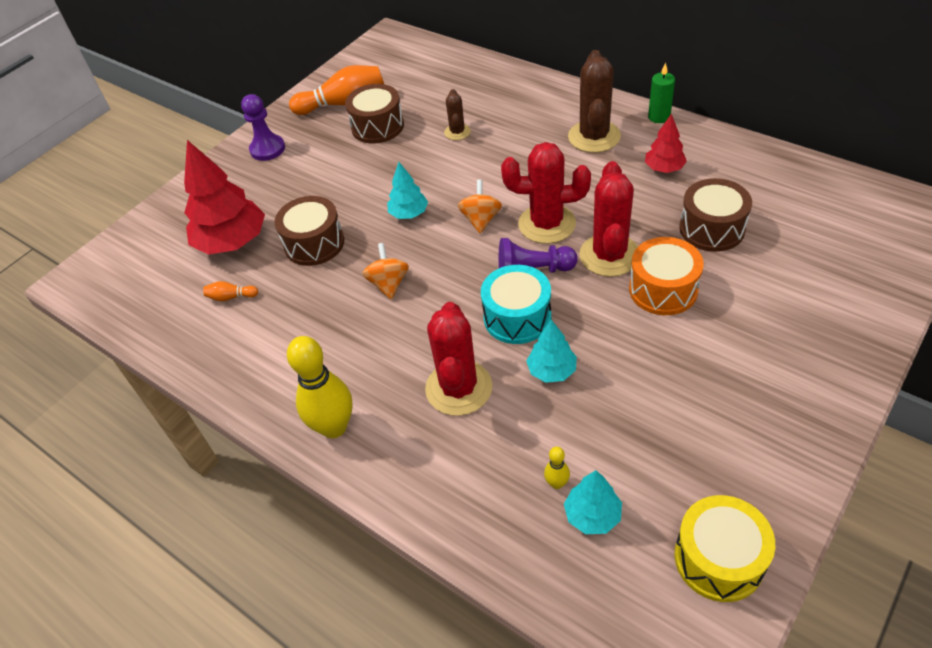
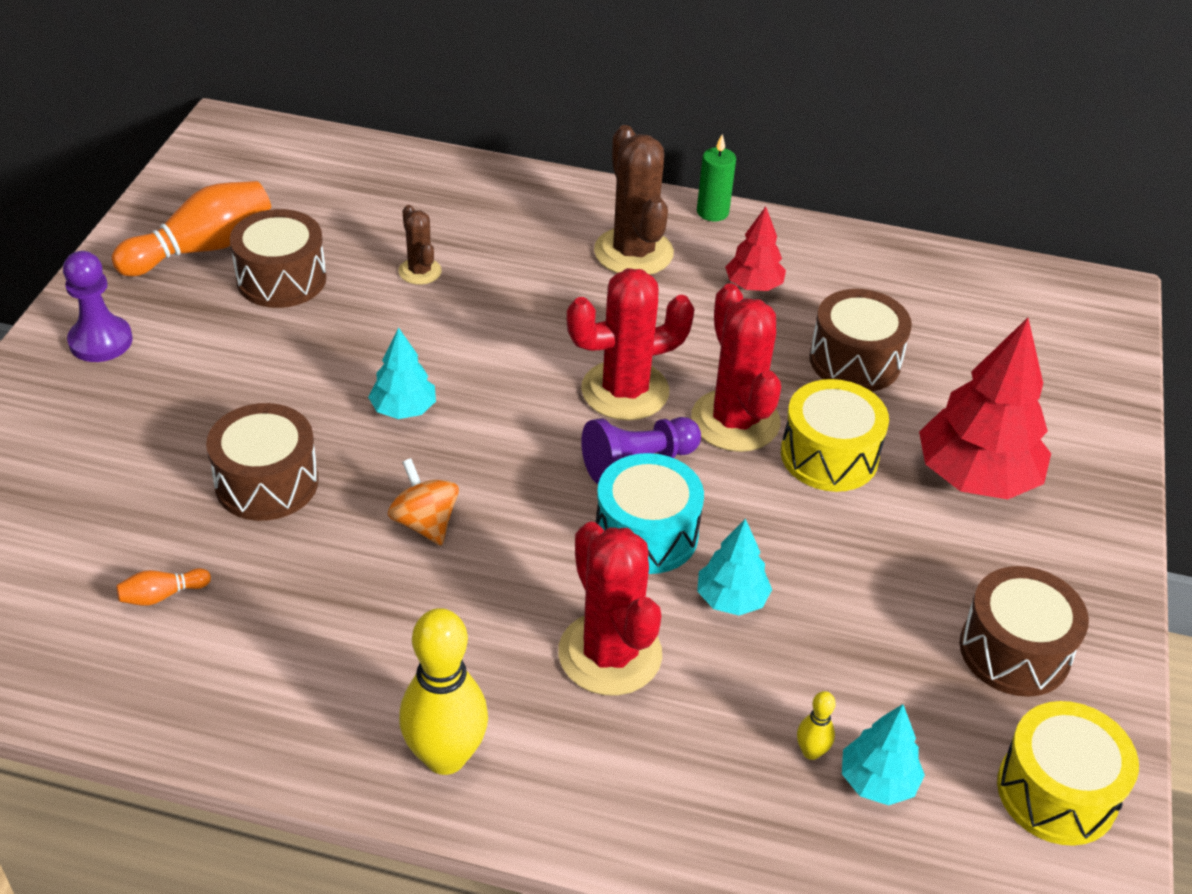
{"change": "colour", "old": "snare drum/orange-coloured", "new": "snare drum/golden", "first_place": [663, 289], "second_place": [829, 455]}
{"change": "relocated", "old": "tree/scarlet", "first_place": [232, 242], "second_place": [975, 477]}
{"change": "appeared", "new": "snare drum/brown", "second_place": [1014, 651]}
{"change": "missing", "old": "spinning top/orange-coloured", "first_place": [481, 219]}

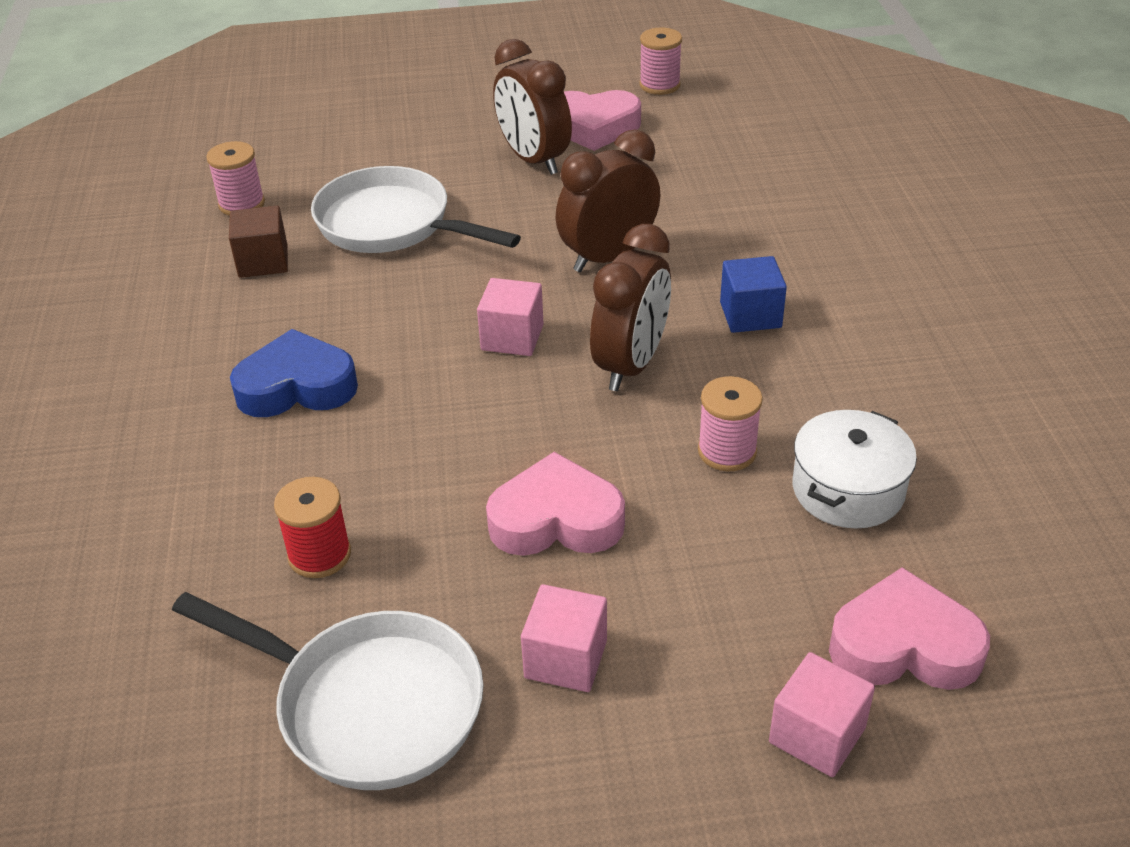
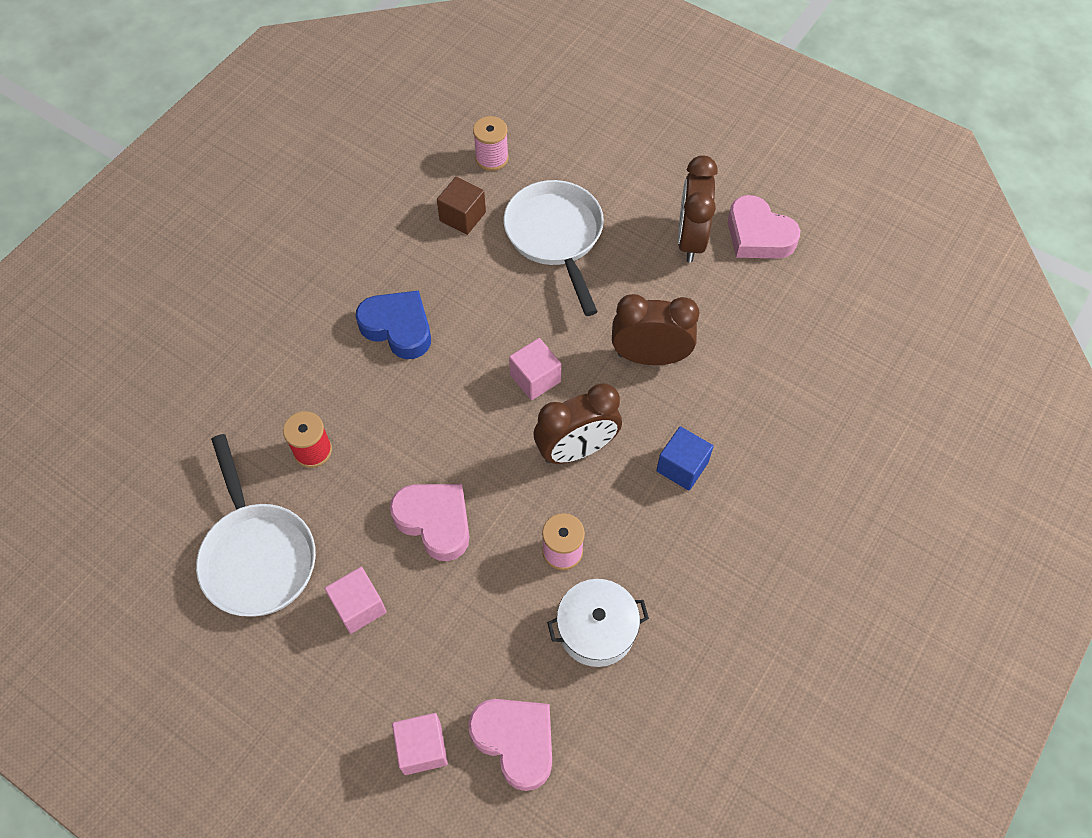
{"change": "missing", "old": "bobbin/pink", "first_place": [659, 85]}

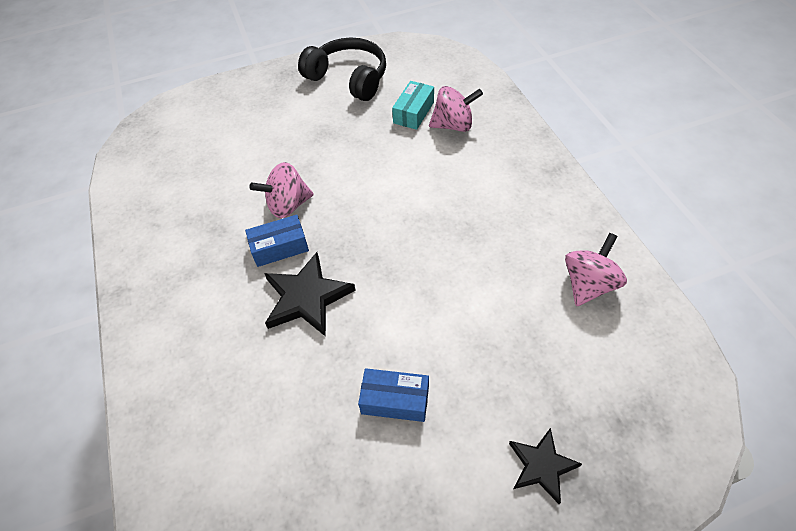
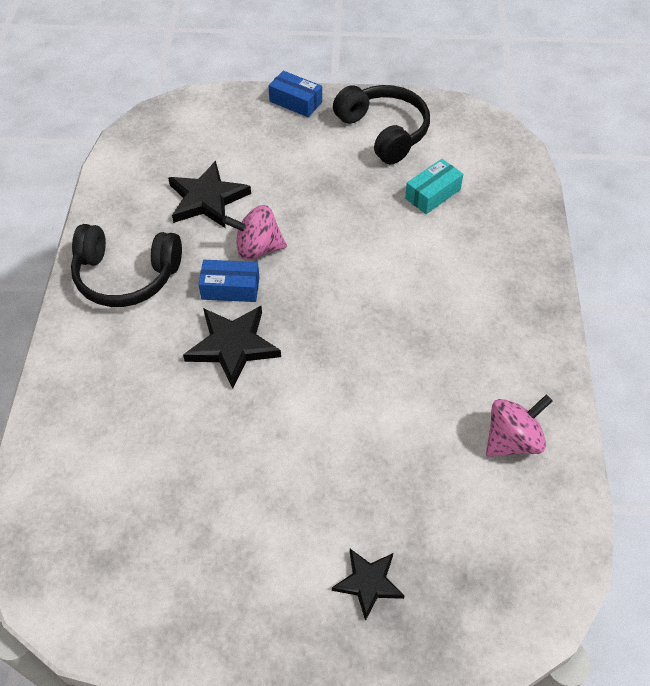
{"change": "appeared", "new": "headset/ebony", "second_place": [126, 276]}
{"change": "appeared", "new": "five-pointed star/ebony", "second_place": [207, 199]}
{"change": "relocated", "old": "package/blue", "first_place": [395, 400], "second_place": [295, 102]}
{"change": "missing", "old": "spinning top/pink", "first_place": [453, 125]}

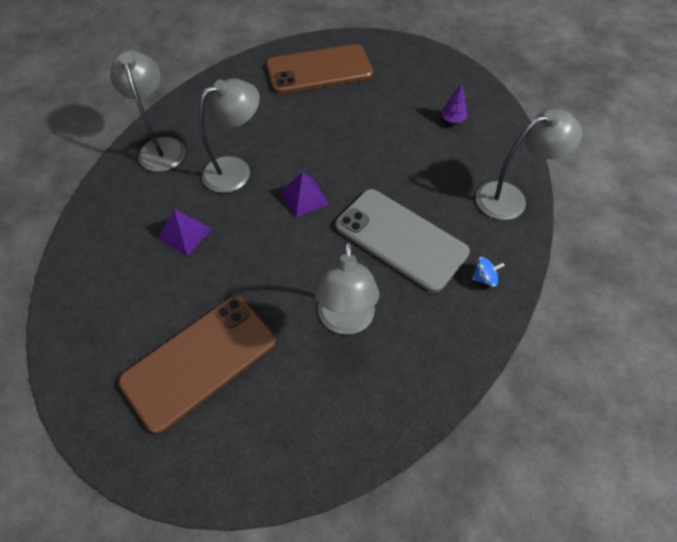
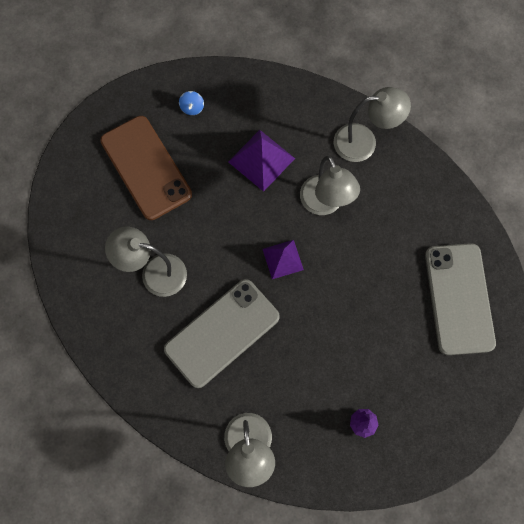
{"change": "relocated", "old": "spinning top/blue", "first_place": [484, 278], "second_place": [192, 108]}
{"change": "size", "old": "pyramid shape/royal purple", "first_place": [185, 233], "second_place": [261, 160], "factor": 1.5}
{"change": "colour", "old": "mobile phone/brown", "new": "mobile phone/ash-grey", "first_place": [319, 70], "second_place": [459, 298]}

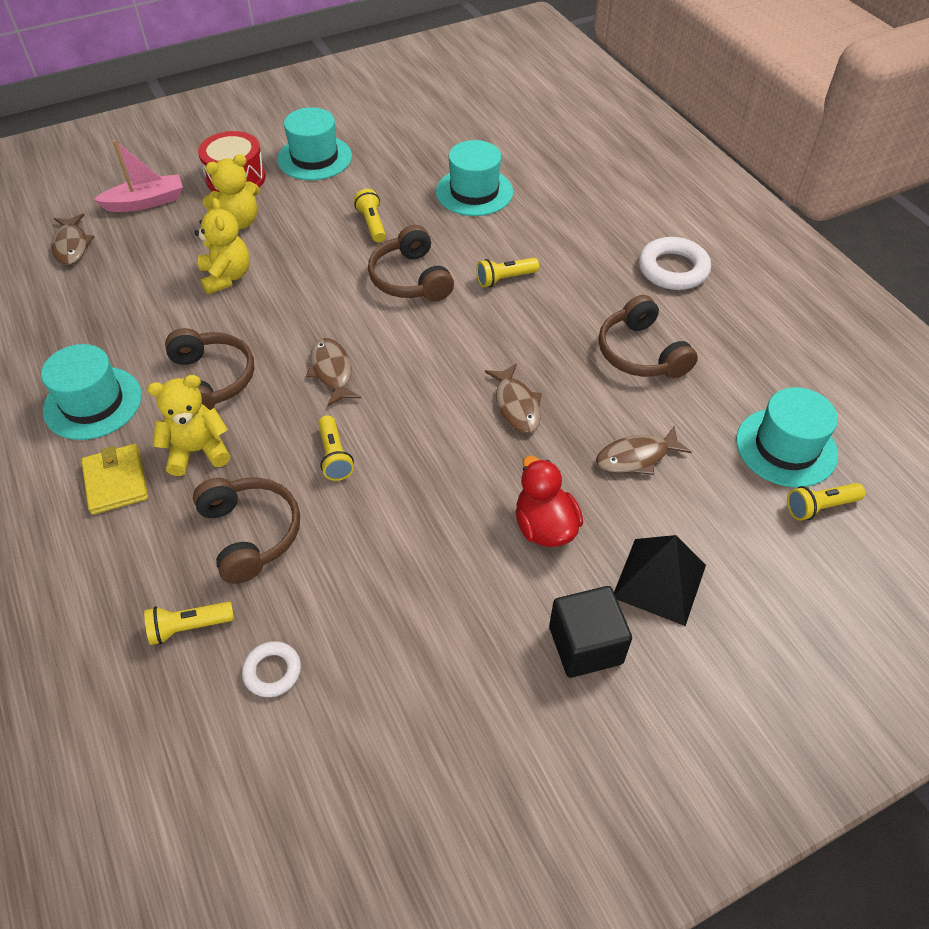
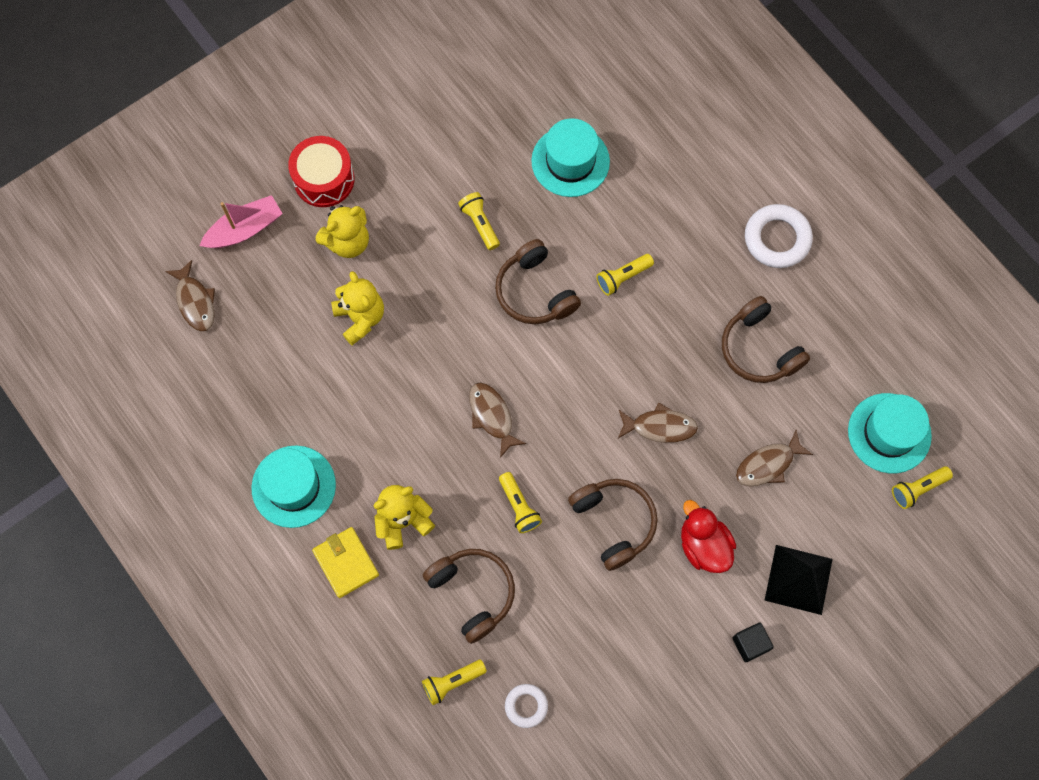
{"change": "relocated", "old": "headset/brown", "first_place": [211, 380], "second_place": [614, 522]}
{"change": "spun", "old": "fish figure/brown", "first_place": [516, 405], "second_place": [660, 427], "degrees": -60}
{"change": "size", "old": "cube/ebony", "first_place": [585, 645], "second_place": [750, 644], "factor": 0.63}
{"change": "missing", "old": "top hat/teal", "first_place": [314, 158]}

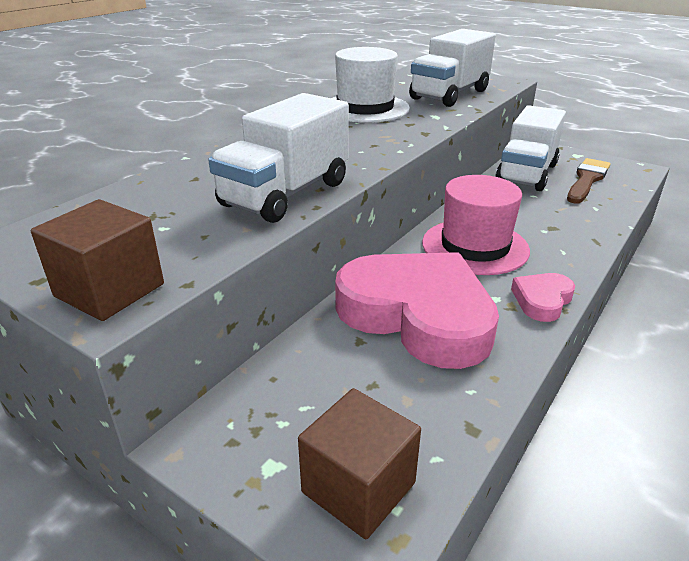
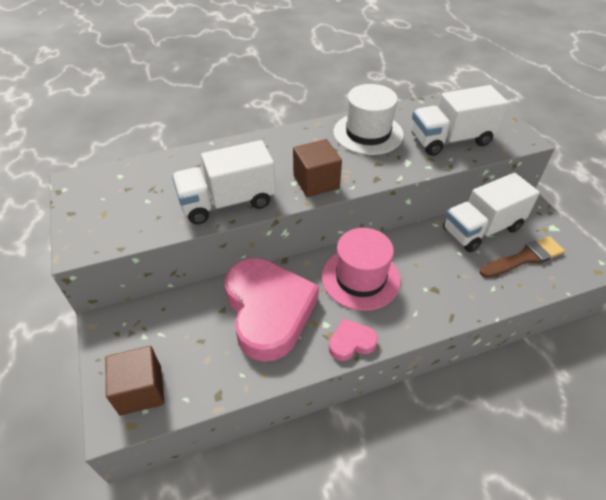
{"change": "relocated", "old": "cube/brown", "first_place": [109, 290], "second_place": [316, 182]}

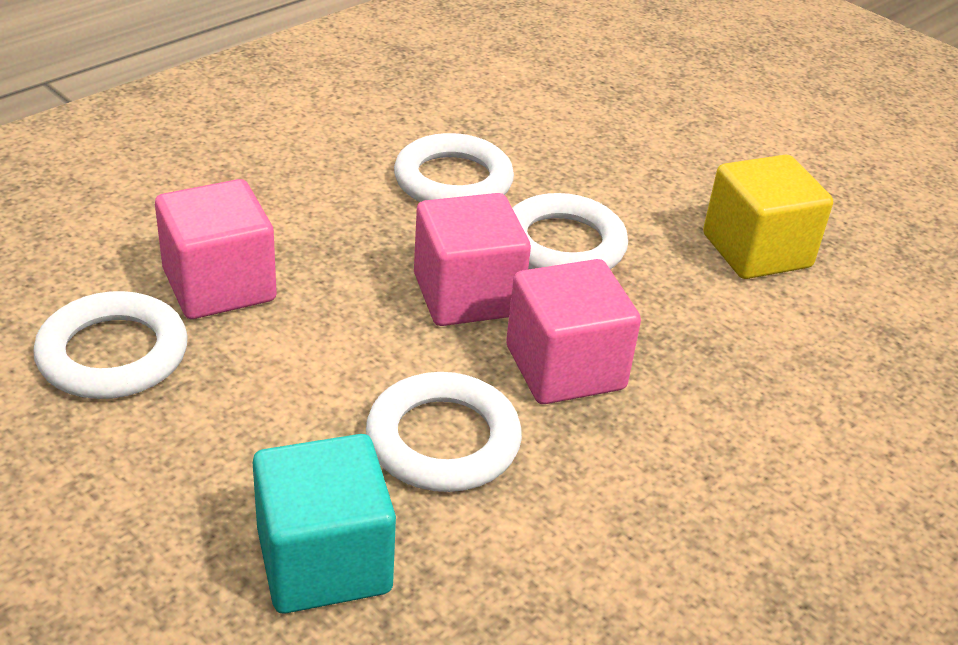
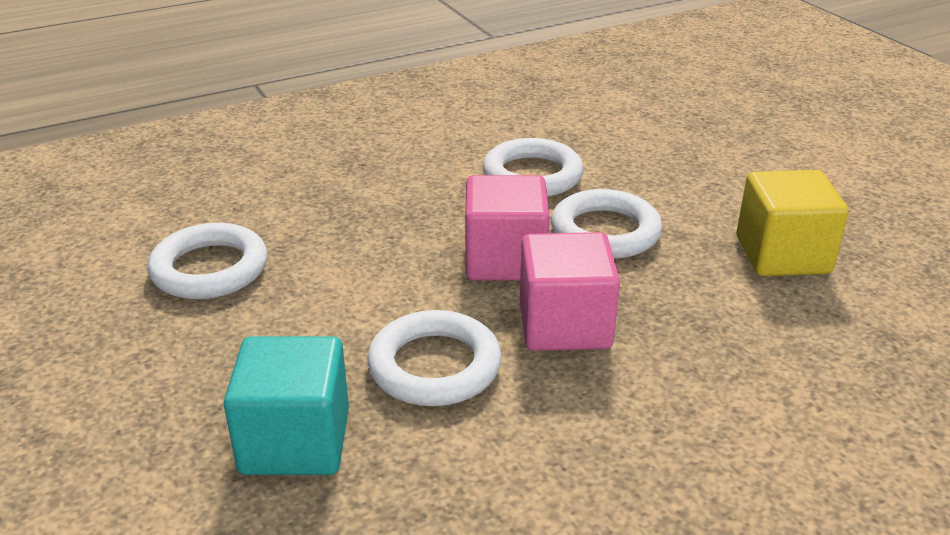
{"change": "missing", "old": "cube/pink", "first_place": [219, 285]}

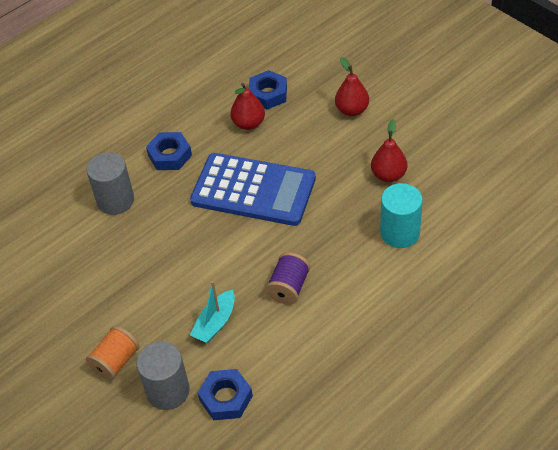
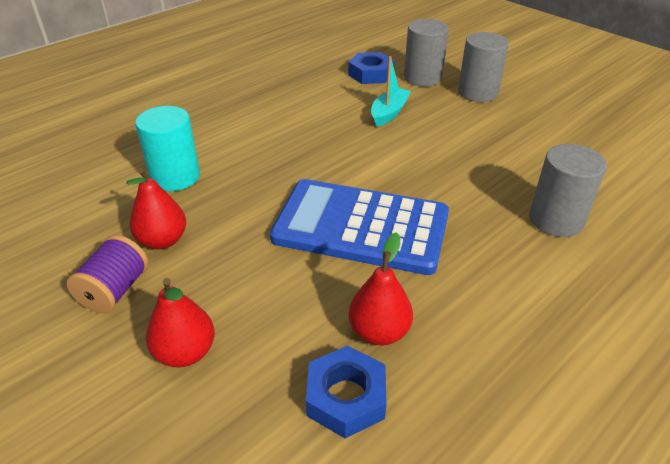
{"change": "relocated", "old": "bobbin/royal purple", "first_place": [289, 287], "second_place": [115, 290]}
{"change": "exchanged", "old": "bobbin/orange-coloured", "new": "cylinder/ash-grey", "first_place": [116, 361], "second_place": [477, 93]}
{"change": "missing", "old": "hex nut/blue", "first_place": [170, 155]}

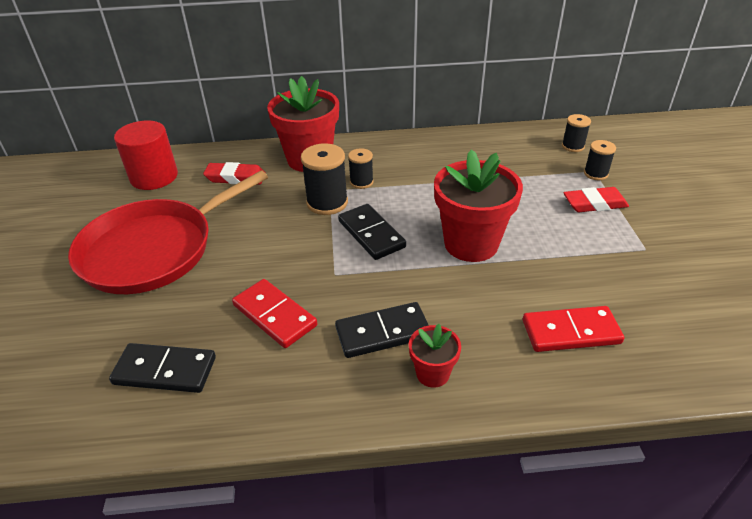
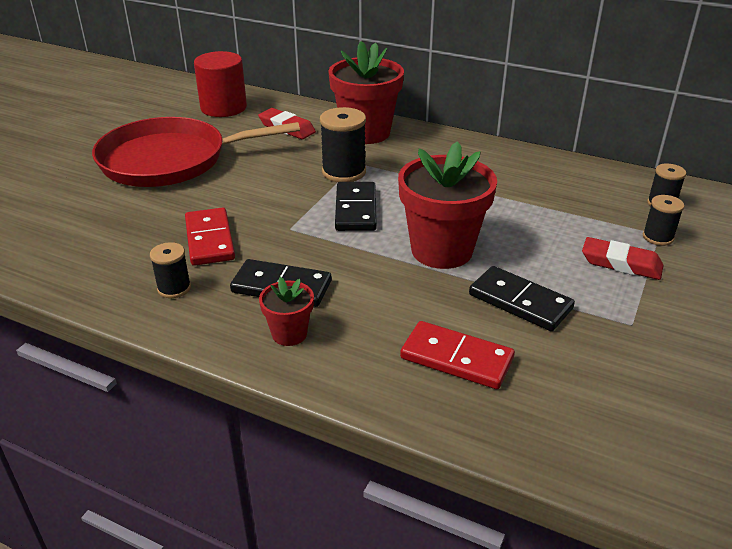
{"change": "relocated", "old": "bobbin/ebony", "first_place": [361, 182], "second_place": [174, 288]}
{"change": "relocated", "old": "domino/ebony", "first_place": [165, 370], "second_place": [520, 302]}

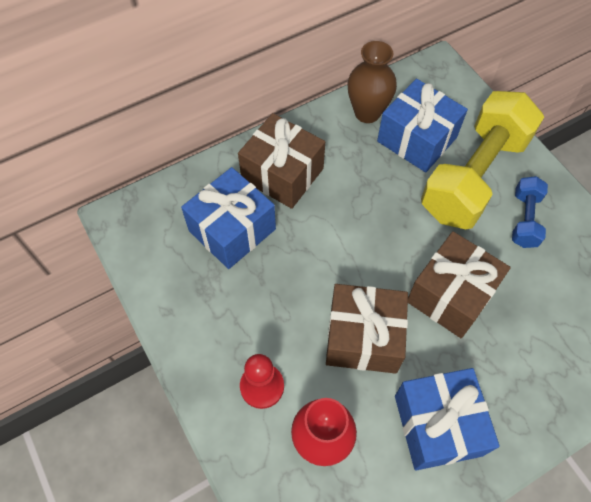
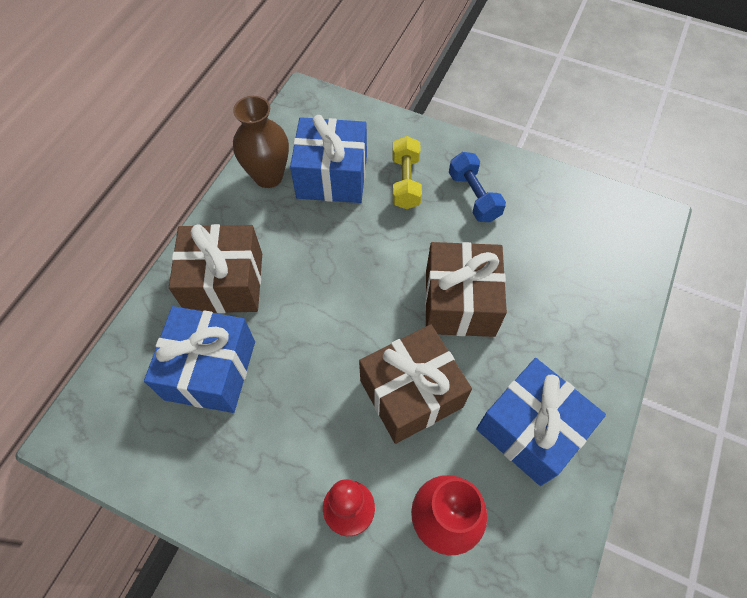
{"change": "size", "old": "dumbbell/golden", "first_place": [474, 176], "second_place": [405, 182], "factor": 0.46}

